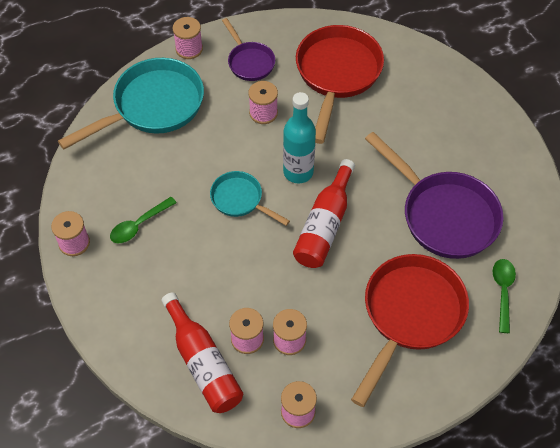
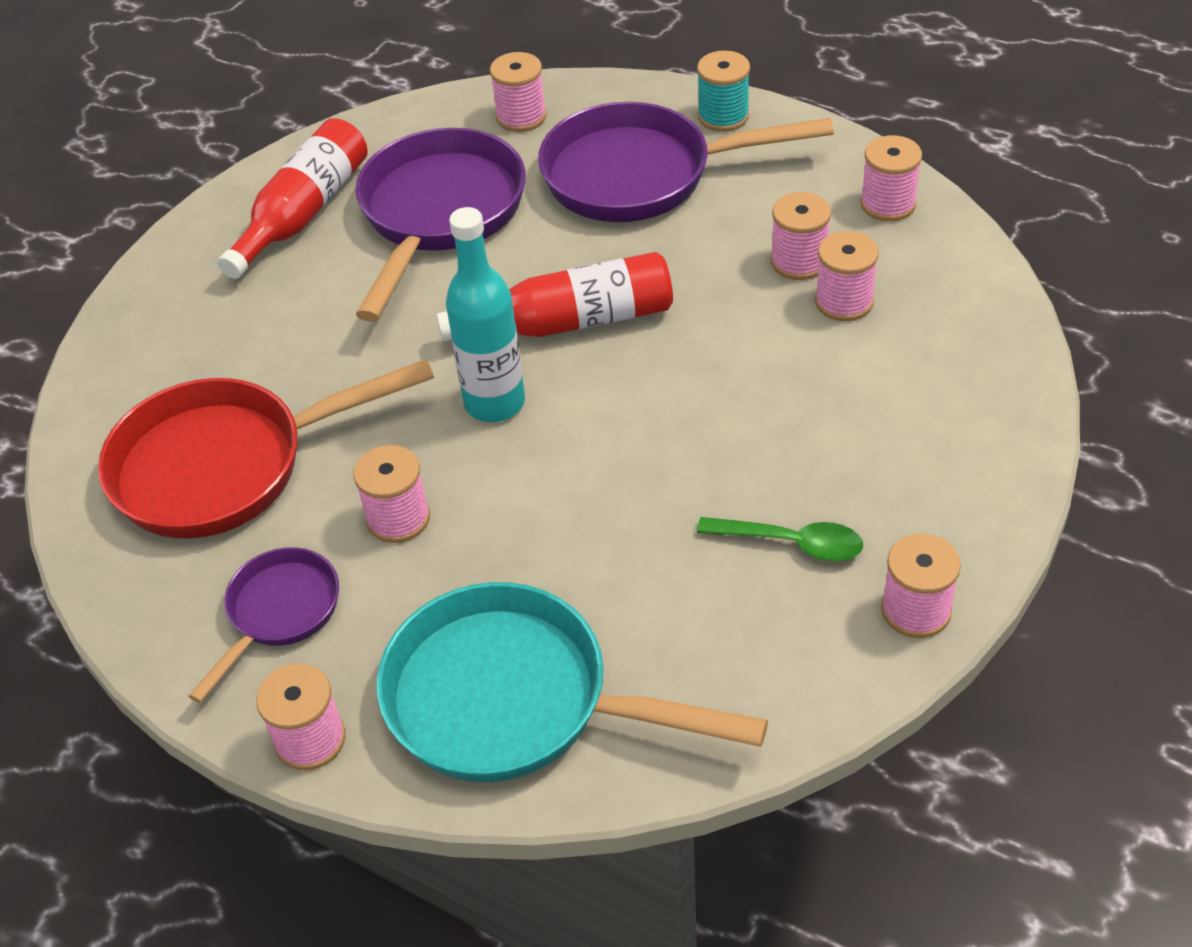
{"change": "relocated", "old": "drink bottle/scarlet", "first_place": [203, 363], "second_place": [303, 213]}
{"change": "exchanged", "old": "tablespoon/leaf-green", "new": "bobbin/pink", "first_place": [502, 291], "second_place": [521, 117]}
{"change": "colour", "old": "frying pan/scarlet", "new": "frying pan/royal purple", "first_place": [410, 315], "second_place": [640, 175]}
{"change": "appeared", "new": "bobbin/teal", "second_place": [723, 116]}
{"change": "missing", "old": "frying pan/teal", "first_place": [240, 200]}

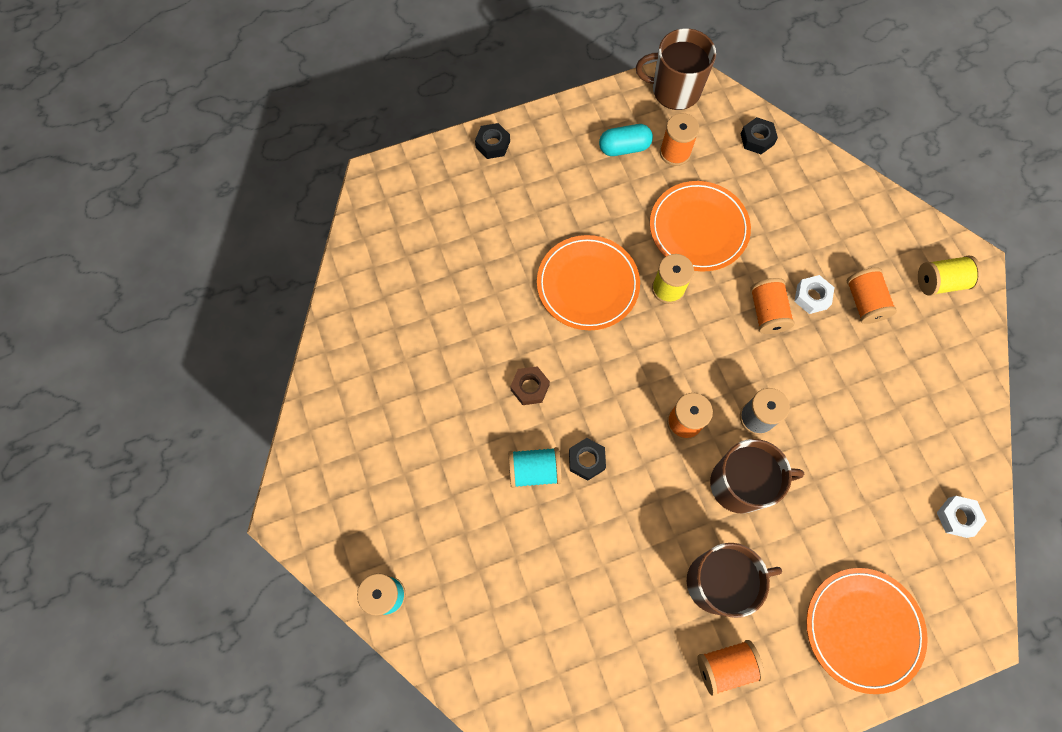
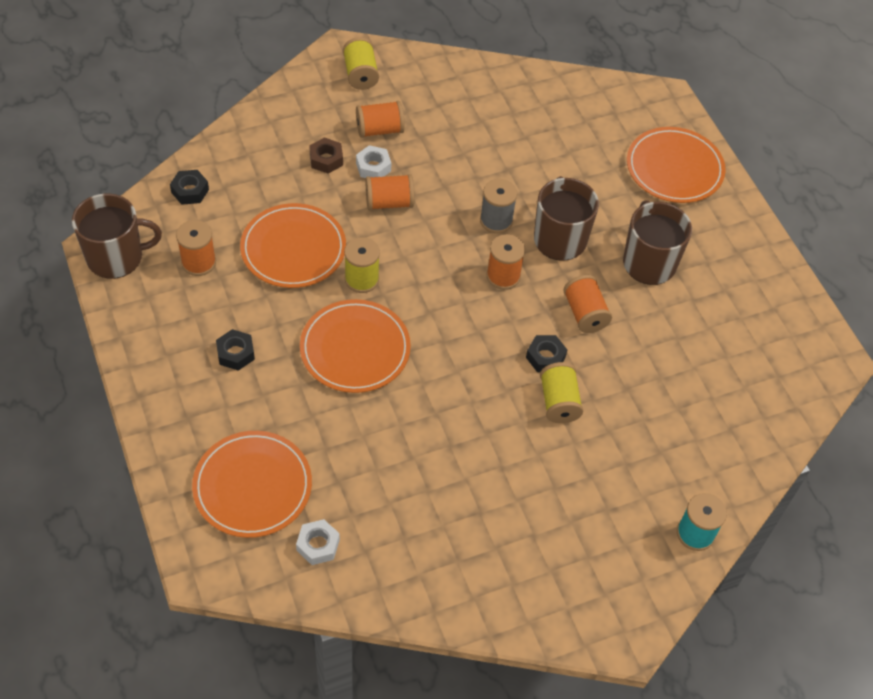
{"change": "spun", "old": "mug/brown", "first_place": [674, 90], "second_place": [116, 257], "degrees": -105}
{"change": "appeared", "new": "flat dish/orange-coloured", "second_place": [252, 486]}
{"change": "relocated", "old": "hex nut/ebony", "first_place": [493, 144], "second_place": [235, 353]}
{"change": "relocated", "old": "hex nut/snow-white", "first_place": [957, 517], "second_place": [318, 545]}
{"change": "relocated", "old": "hex nut/brown", "first_place": [530, 387], "second_place": [326, 159]}
{"change": "colour", "old": "bobbin/teal", "new": "bobbin/golden", "first_place": [534, 470], "second_place": [559, 402]}
{"change": "relocated", "old": "bobbin/orange-coloured", "first_place": [725, 666], "second_place": [585, 313]}
{"change": "missing", "old": "pill/teal", "first_place": [624, 147]}

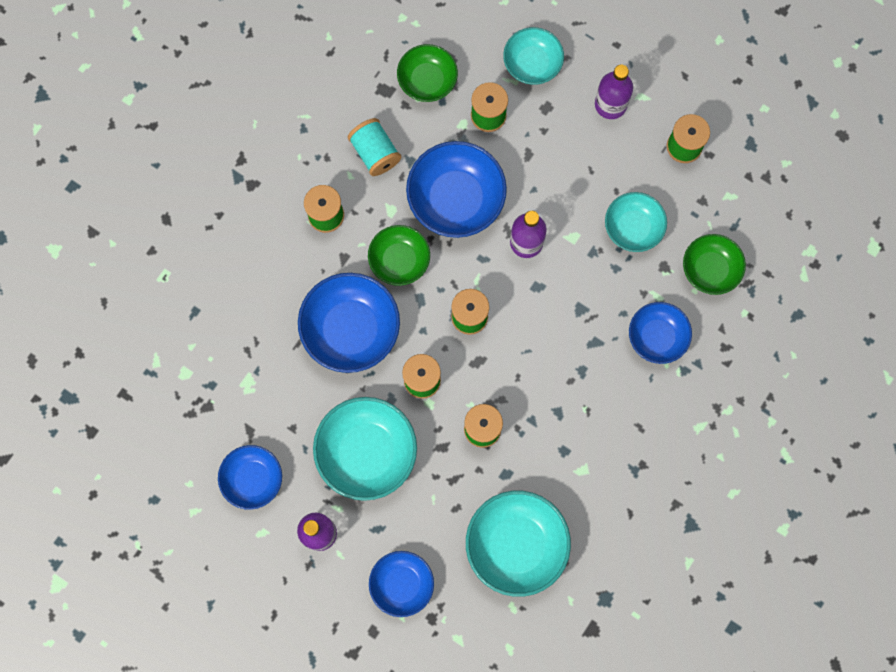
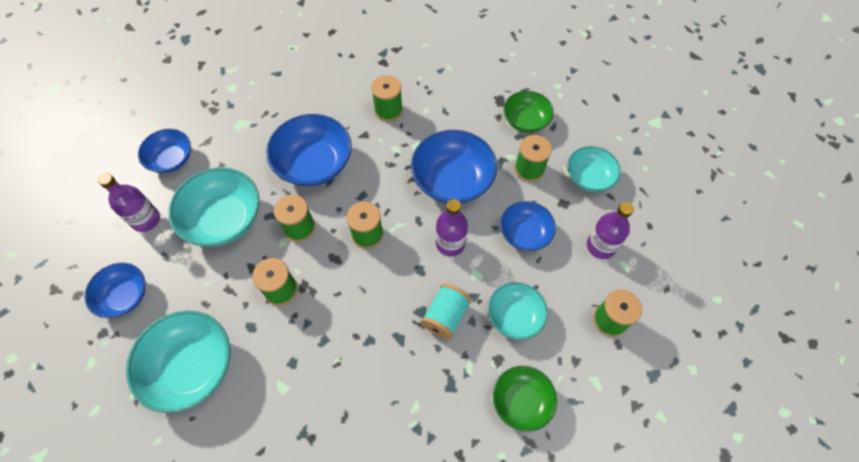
{"change": "relocated", "old": "bobbin/teal", "first_place": [375, 153], "second_place": [445, 316]}
{"change": "relocated", "old": "deep dish/blue", "first_place": [657, 336], "second_place": [525, 233]}
{"change": "missing", "old": "deep dish/leaf-green", "first_place": [399, 260]}

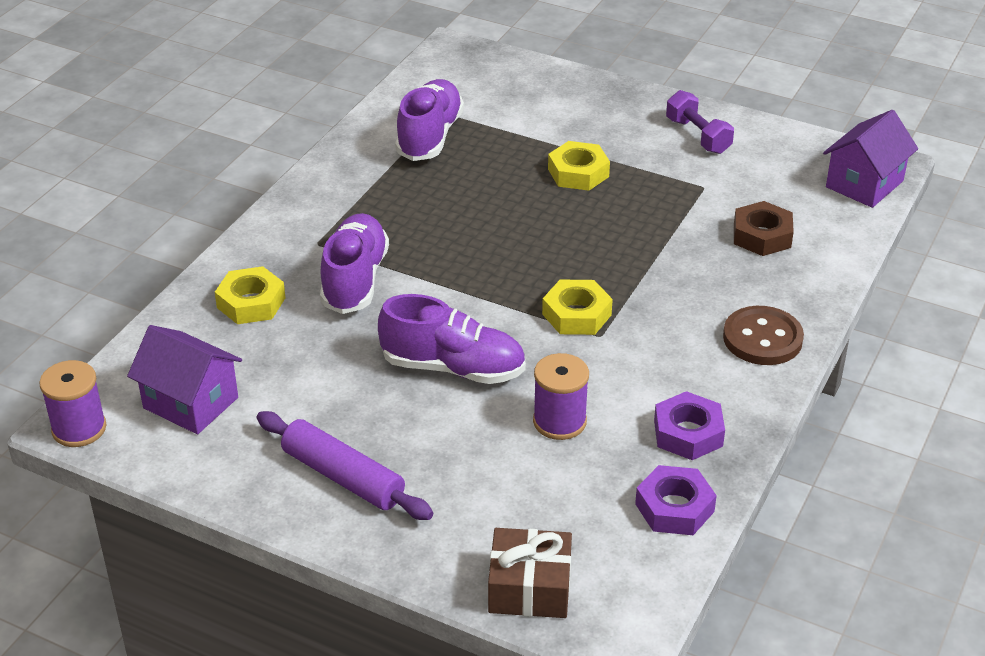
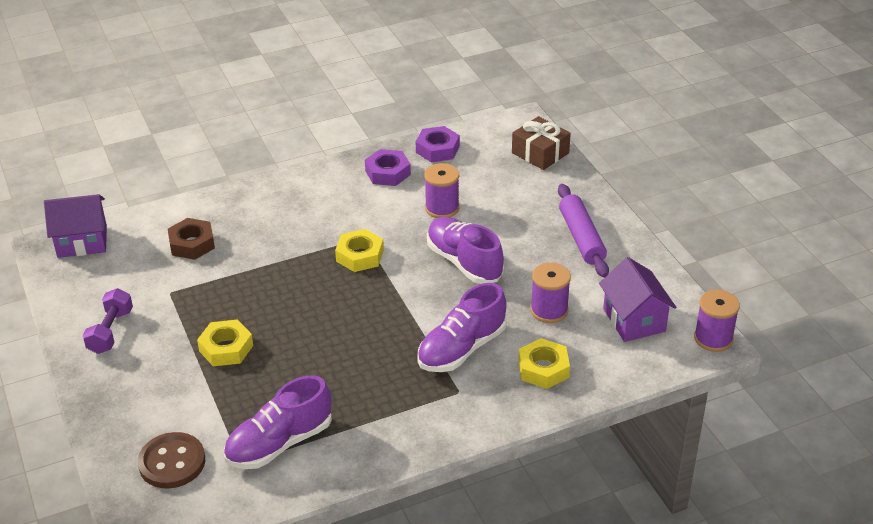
{"change": "relocated", "old": "shirt button/brown", "first_place": [762, 338], "second_place": [172, 462]}
{"change": "appeared", "new": "bobbin/royal purple", "second_place": [549, 310]}

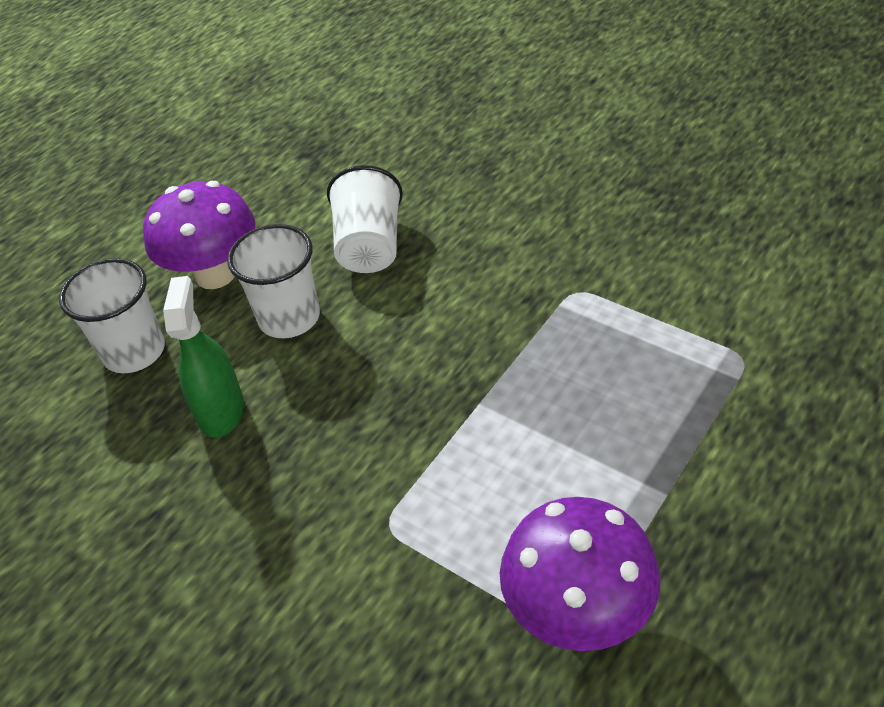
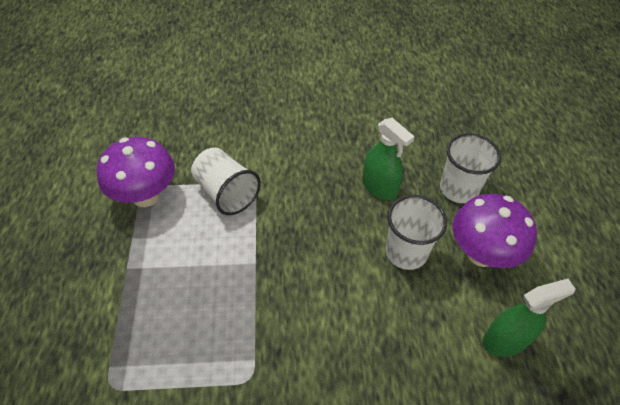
{"change": "relocated", "old": "tumbler/snow-white", "first_place": [370, 246], "second_place": [226, 193]}
{"change": "appeared", "new": "spray cleaner/leaf-green", "second_place": [505, 340]}

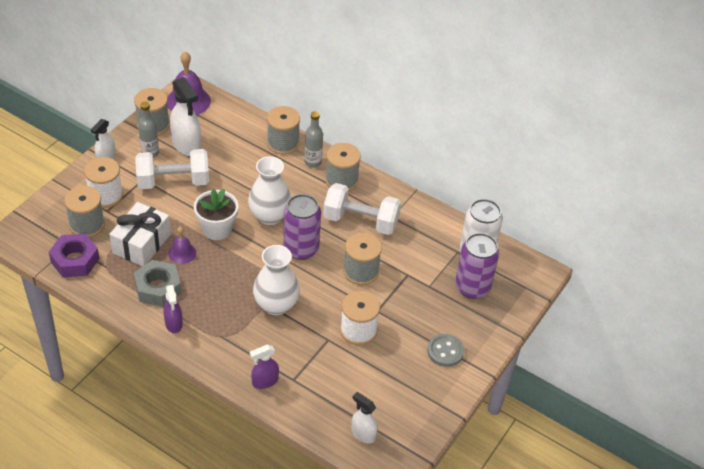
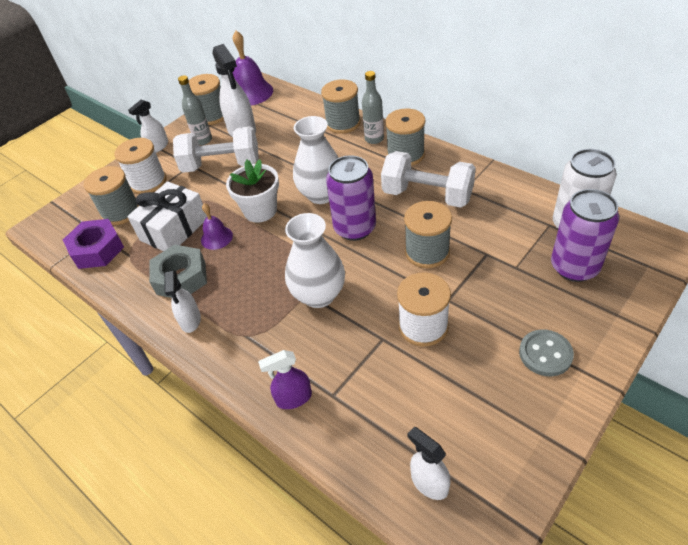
{"change": "colour", "old": "spray cleaner/royal purple", "new": "spray cleaner/snow-white", "first_place": [173, 323], "second_place": [190, 320]}

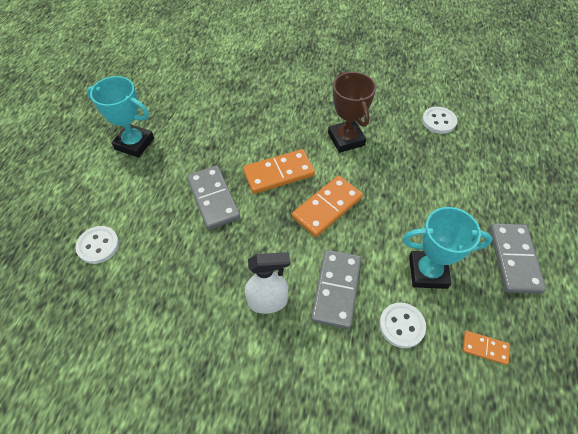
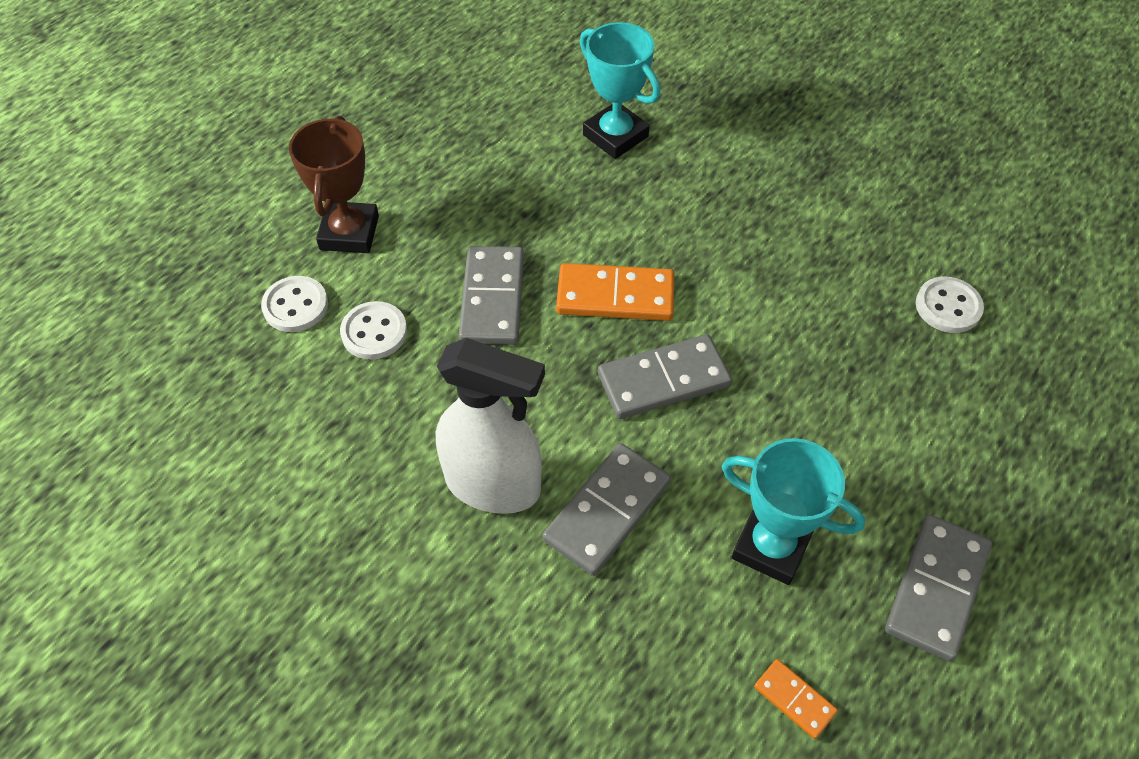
{"change": "relocated", "old": "award cup/brown", "first_place": [346, 139], "second_place": [349, 233]}
{"change": "relocated", "old": "shirt button/snow-white", "first_place": [401, 325], "second_place": [374, 332]}
{"change": "size", "old": "spray cleaner/snow-white", "first_place": [268, 302], "second_place": [494, 485], "factor": 1.51}
{"change": "relocated", "old": "award cup/teal", "first_place": [134, 143], "second_place": [615, 136]}
{"change": "colour", "old": "domino/orange-coloured", "new": "domino/ash-grey", "first_place": [327, 208], "second_place": [663, 380]}

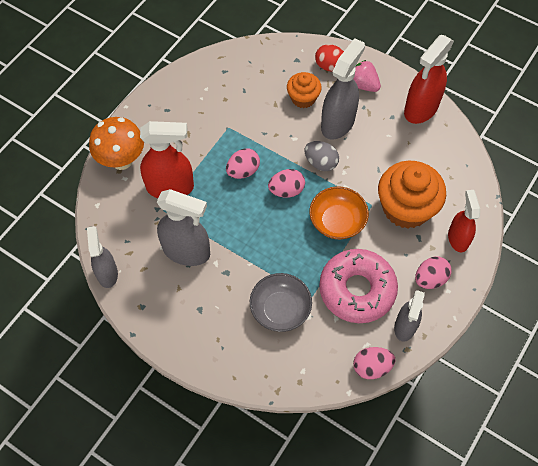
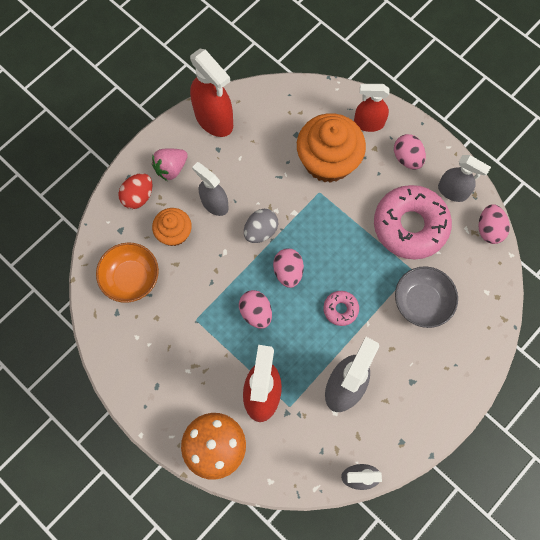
{"change": "relocated", "old": "deep dish/orange-coloured", "first_place": [337, 221], "second_place": [131, 278]}
{"change": "size", "old": "spray cleaner/ash-grey", "first_place": [338, 123], "second_place": [214, 204], "factor": 0.64}
{"change": "appeared", "new": "donut/pink", "second_place": [340, 309]}

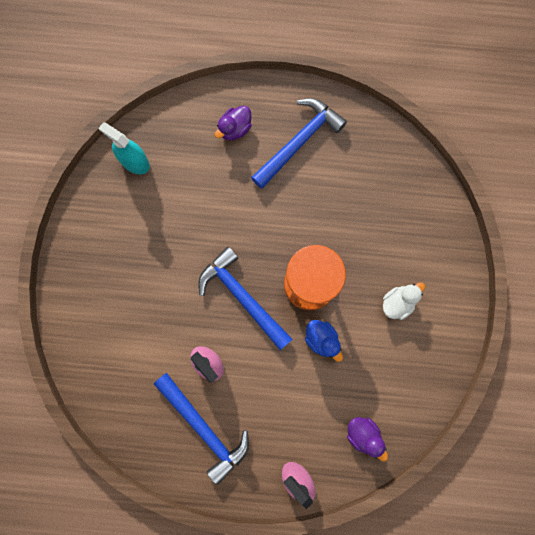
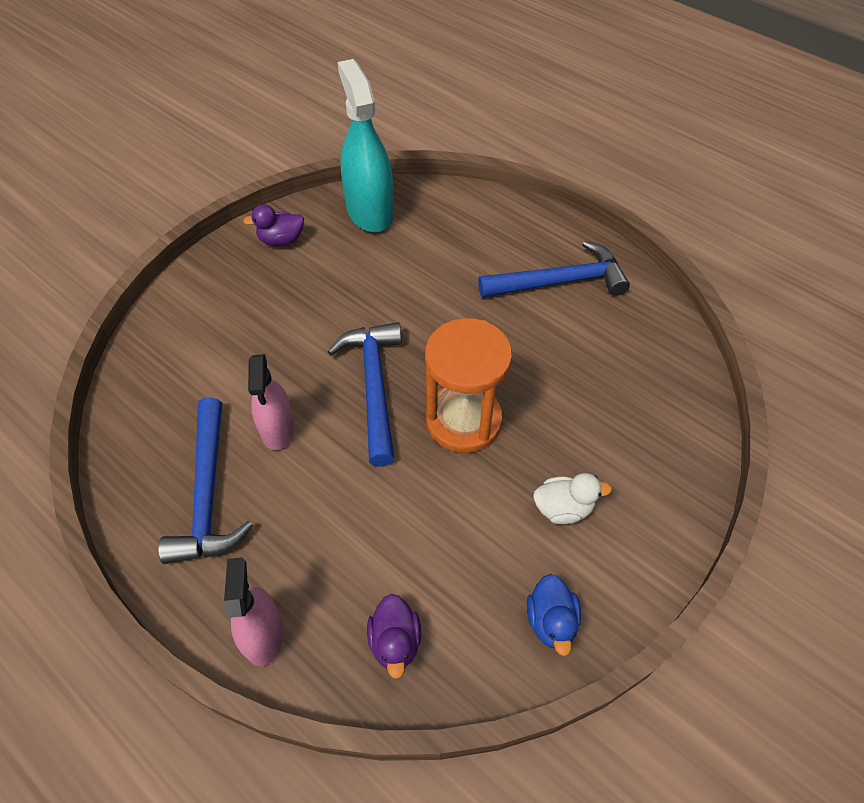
{"change": "relocated", "old": "rubber duck/royal purple", "first_place": [235, 129], "second_place": [281, 240]}
{"change": "size", "old": "spray cleaner/teal", "first_place": [134, 162], "second_place": [370, 211], "factor": 1.63}
{"change": "relocated", "old": "rubber duck/blue", "first_place": [322, 339], "second_place": [551, 621]}

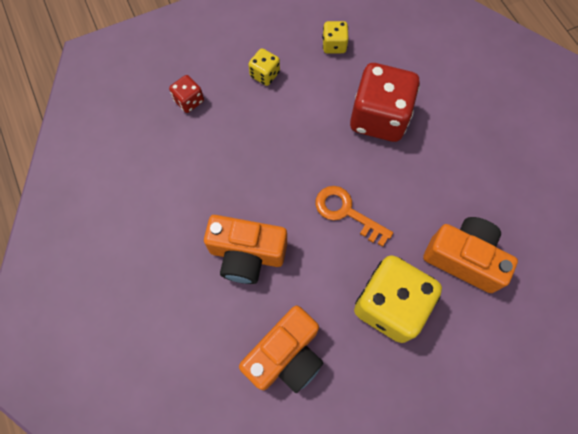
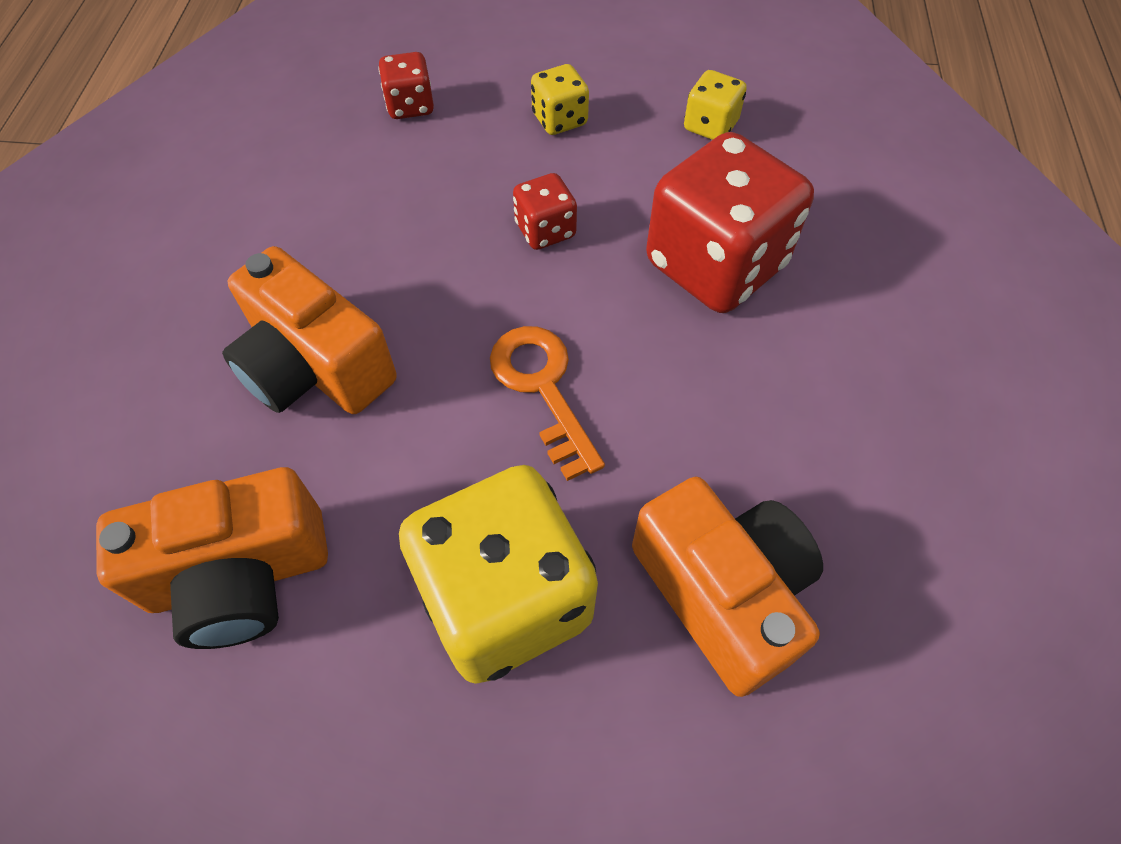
{"change": "appeared", "new": "dice/scarlet", "second_place": [545, 230]}

